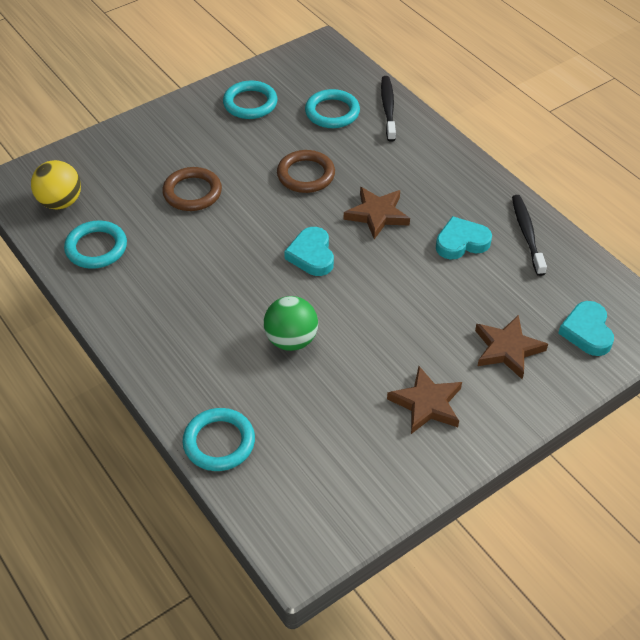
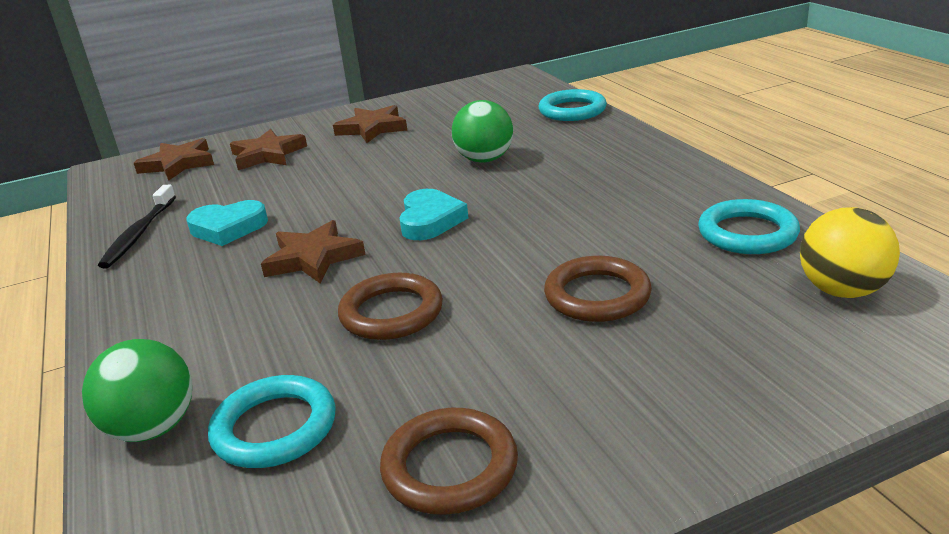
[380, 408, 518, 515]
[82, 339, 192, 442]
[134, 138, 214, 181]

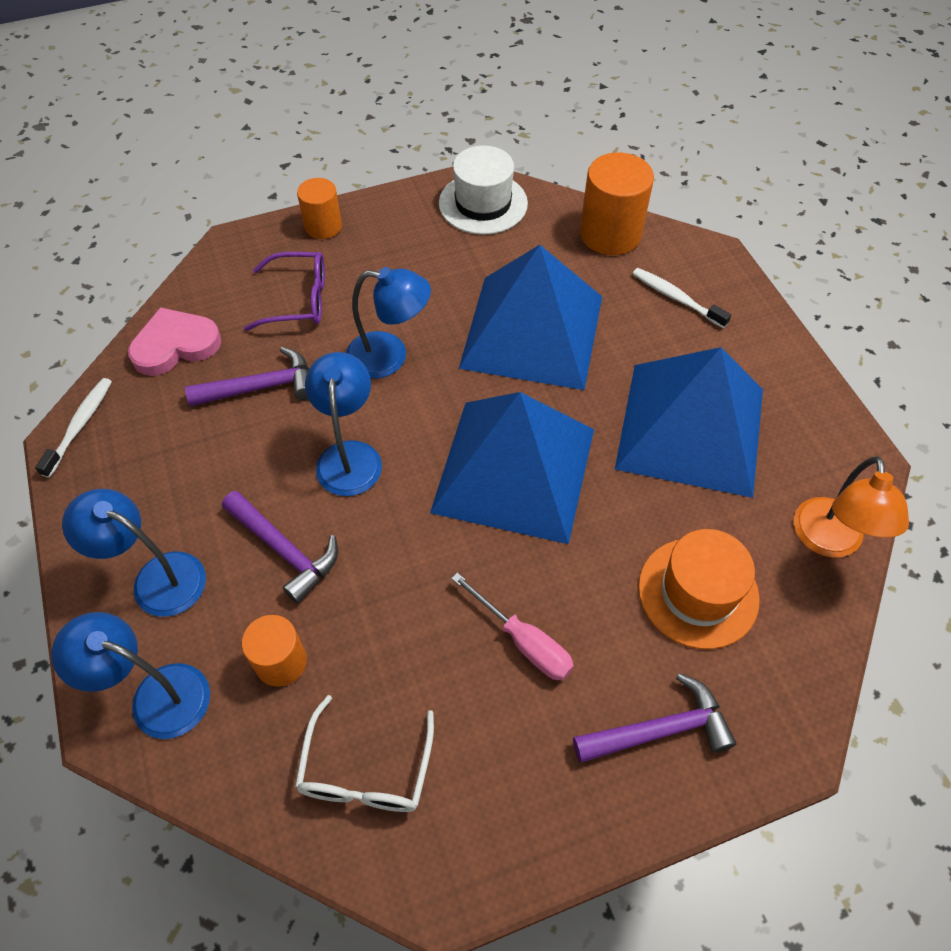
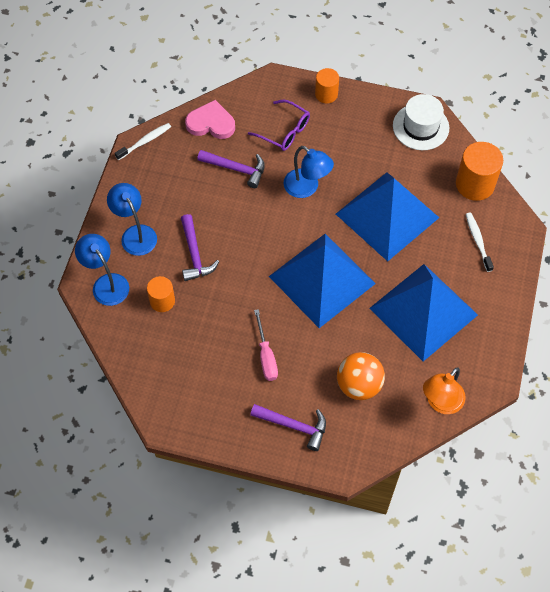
[295, 695, 434, 812] (first image)
[305, 352, 382, 496] (first image)
[337, 352, 385, 400]

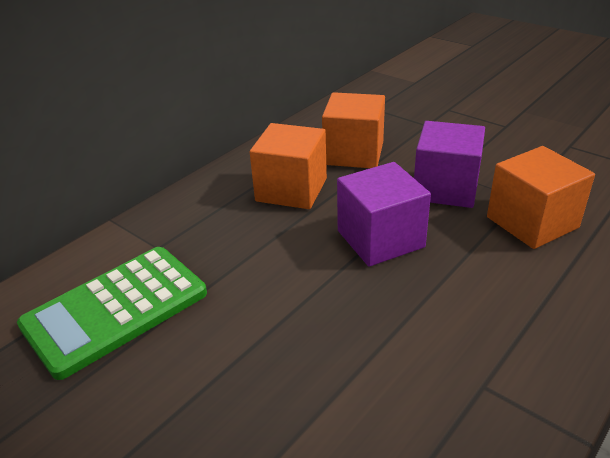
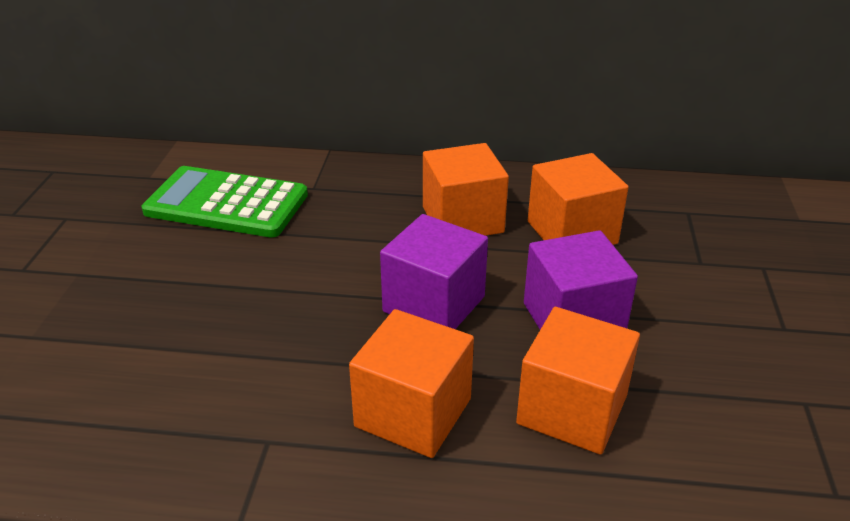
[349, 309, 474, 458]

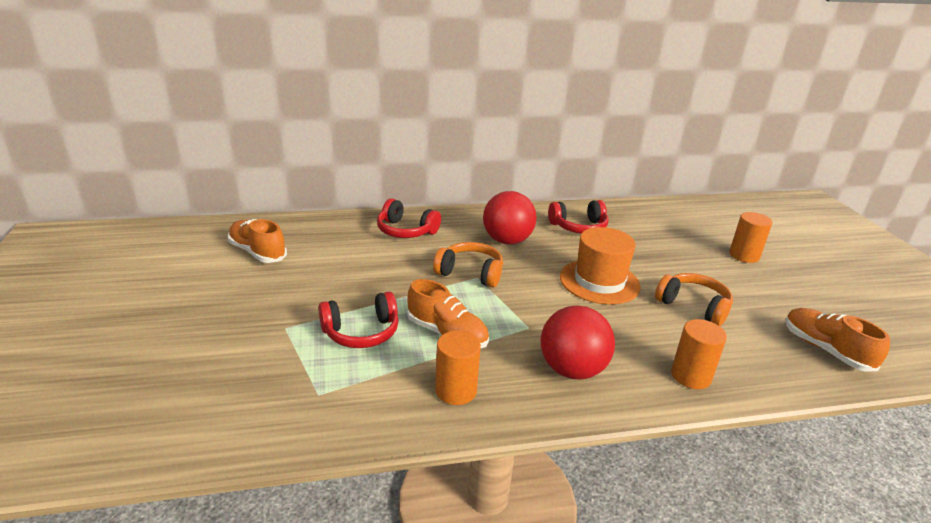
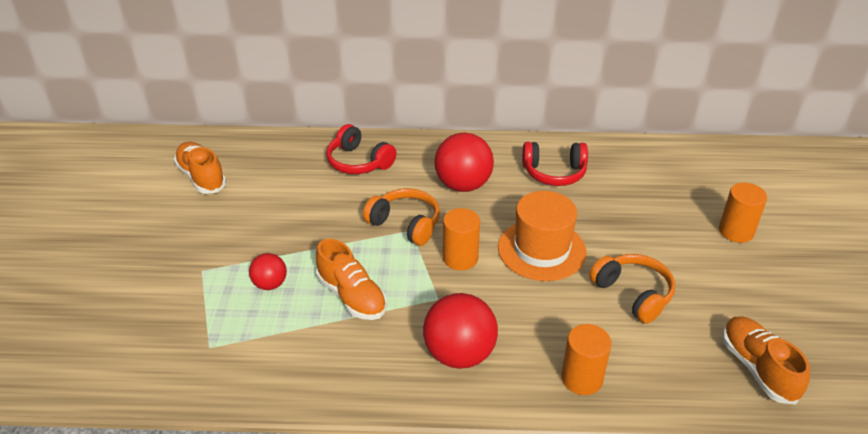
[249, 253, 287, 290]
[443, 208, 480, 270]

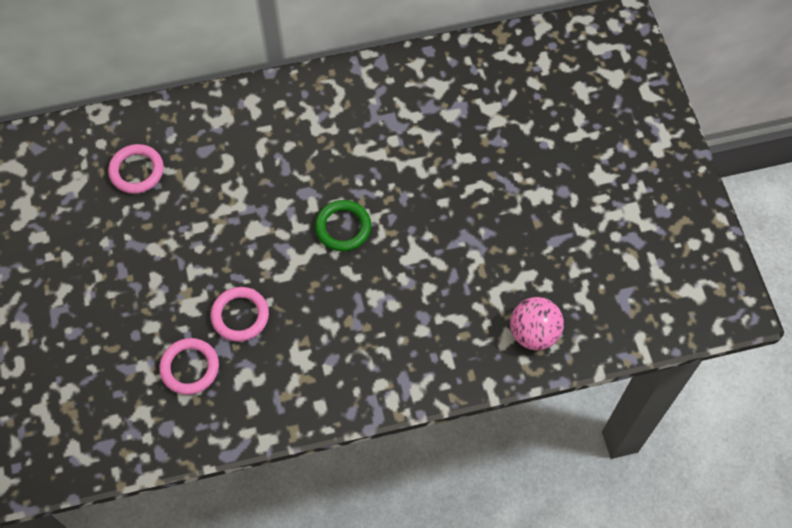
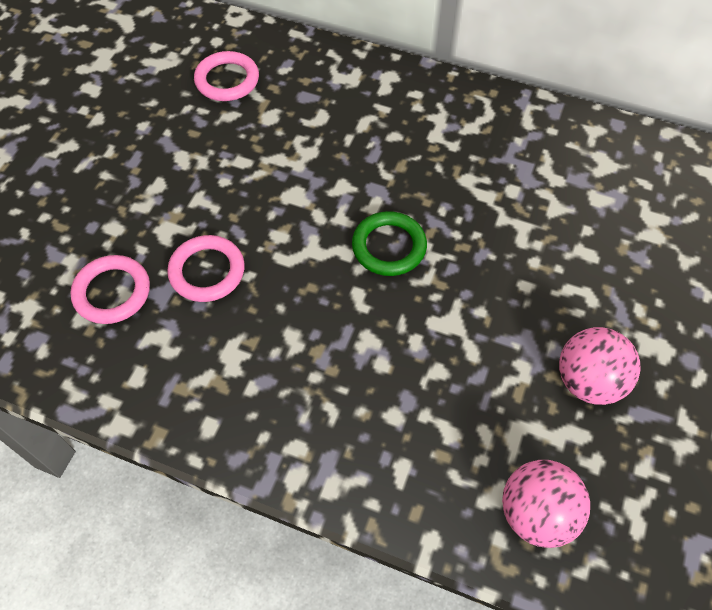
[559, 327, 640, 405]

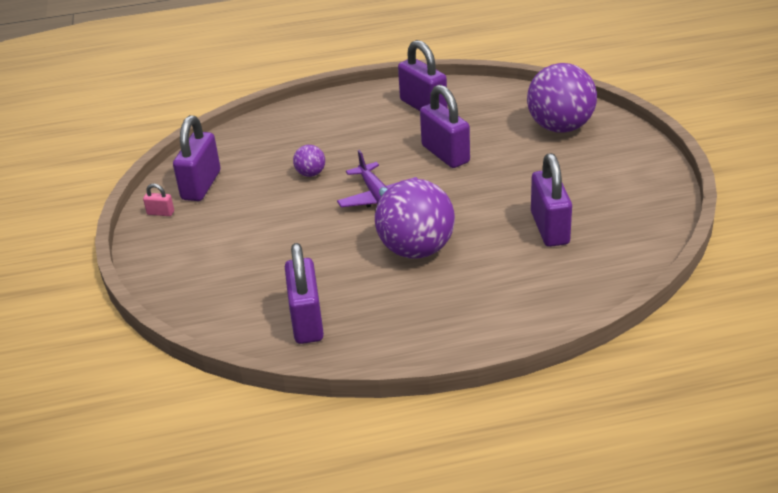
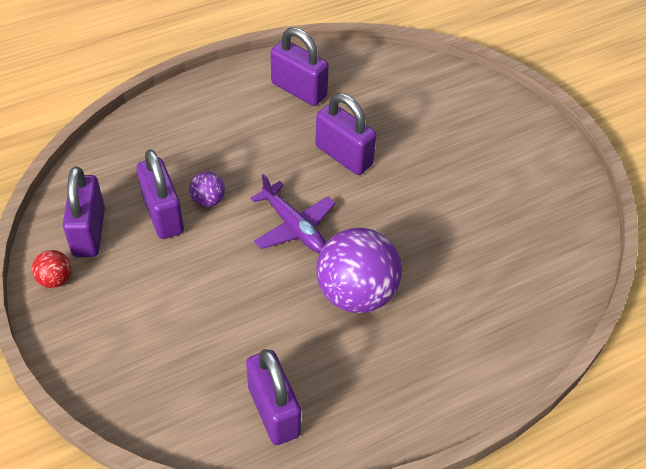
[32, 250, 71, 288]
[527, 63, 597, 133] (first image)
[137, 149, 184, 239]

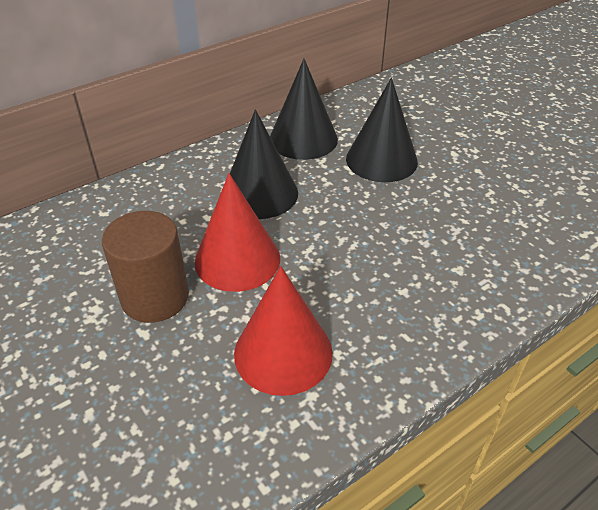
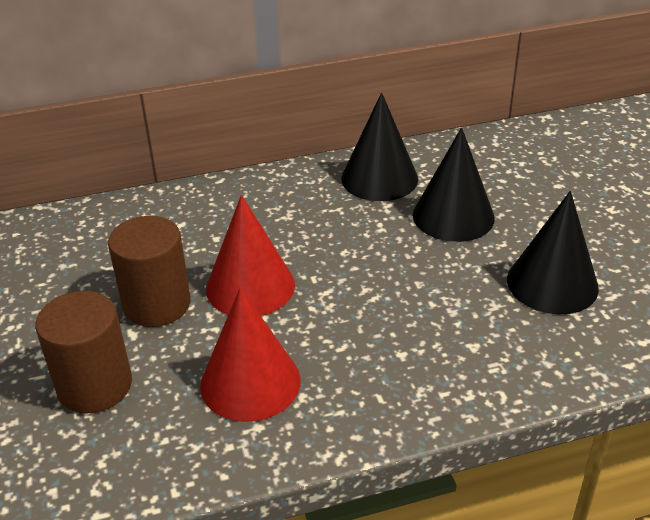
[507, 191, 599, 315]
[35, 291, 132, 413]

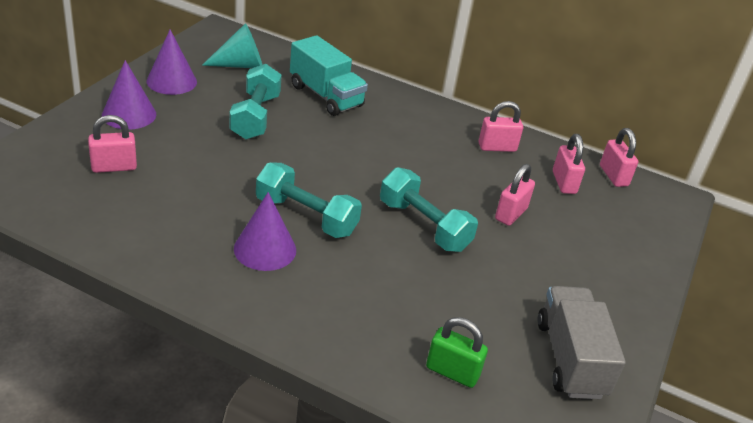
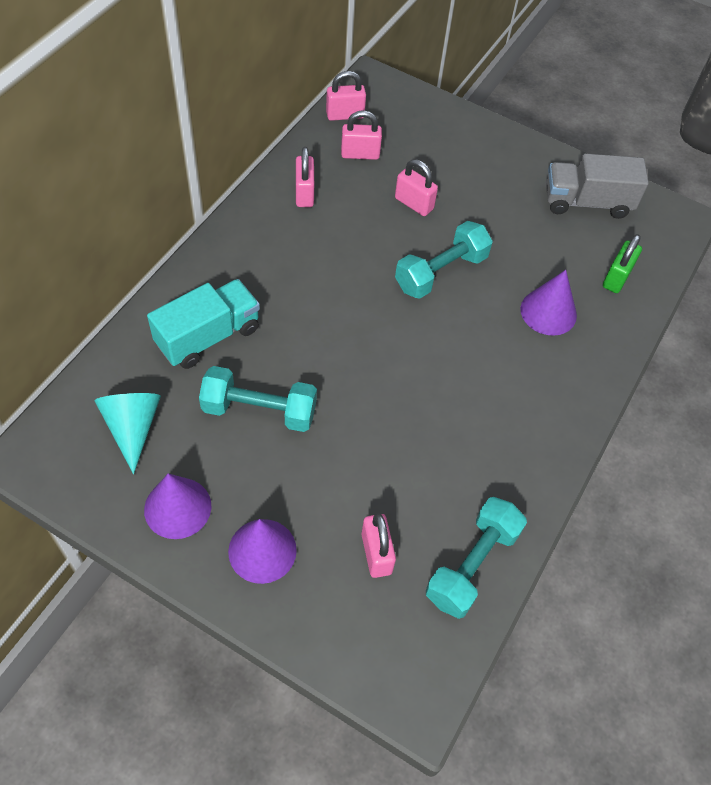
[521, 270, 577, 336]
[426, 497, 527, 619]

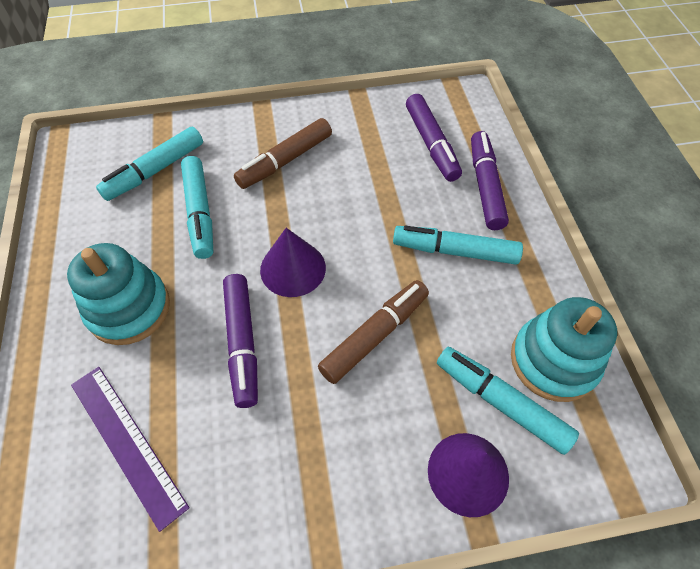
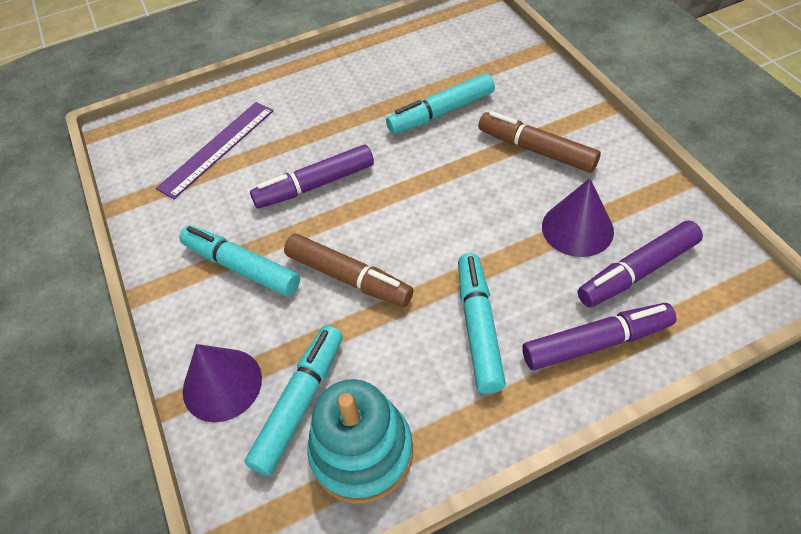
[67, 243, 170, 345] (first image)
[179, 226, 300, 296]
[542, 178, 614, 257]

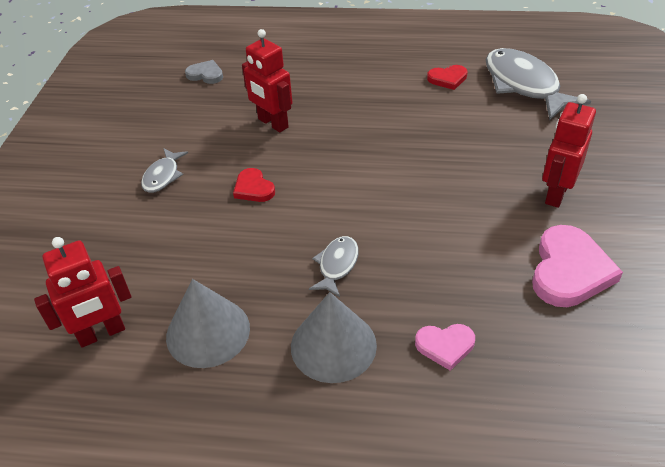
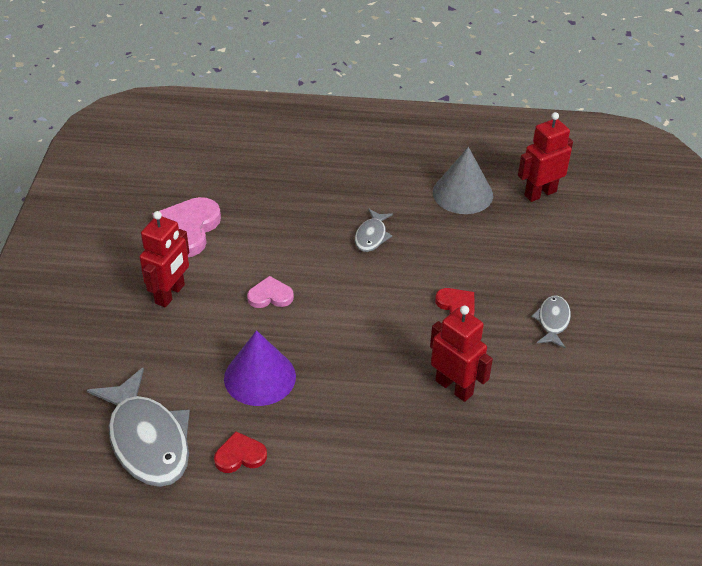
[185, 60, 223, 84] (first image)
[291, 292, 377, 383] (first image)
[247, 276, 294, 308]
[224, 330, 296, 406]

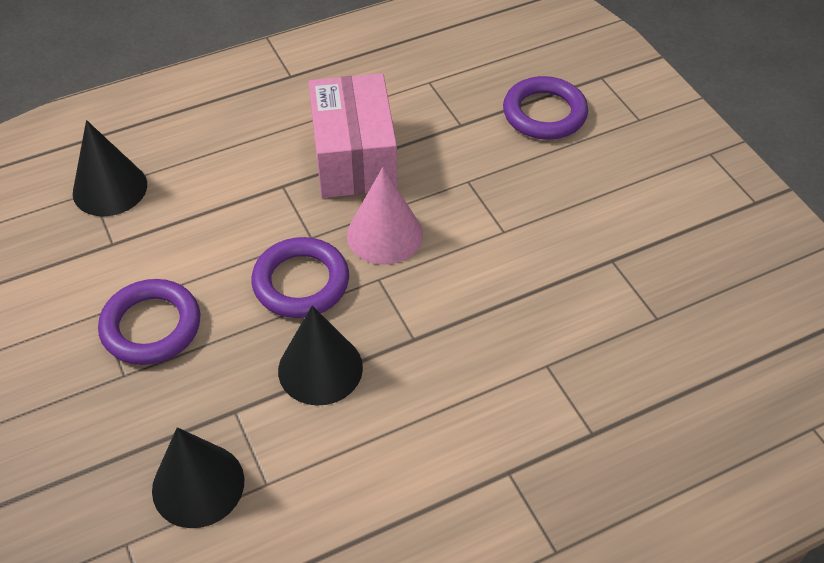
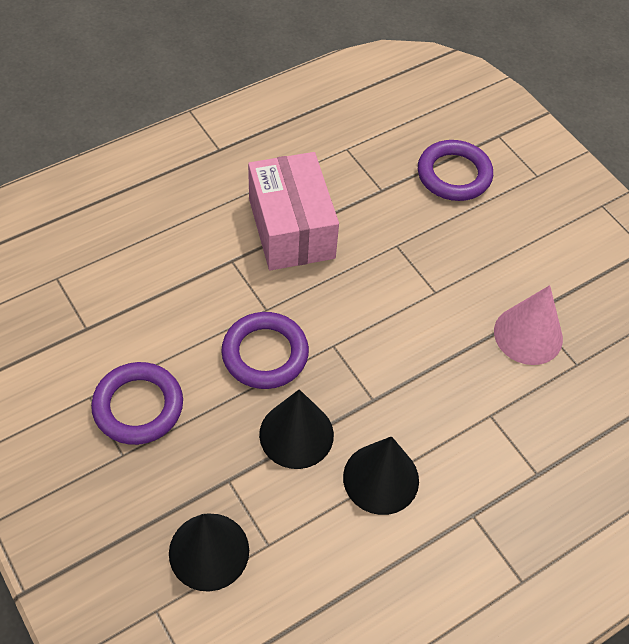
[343, 436, 419, 515]
[494, 285, 563, 365]

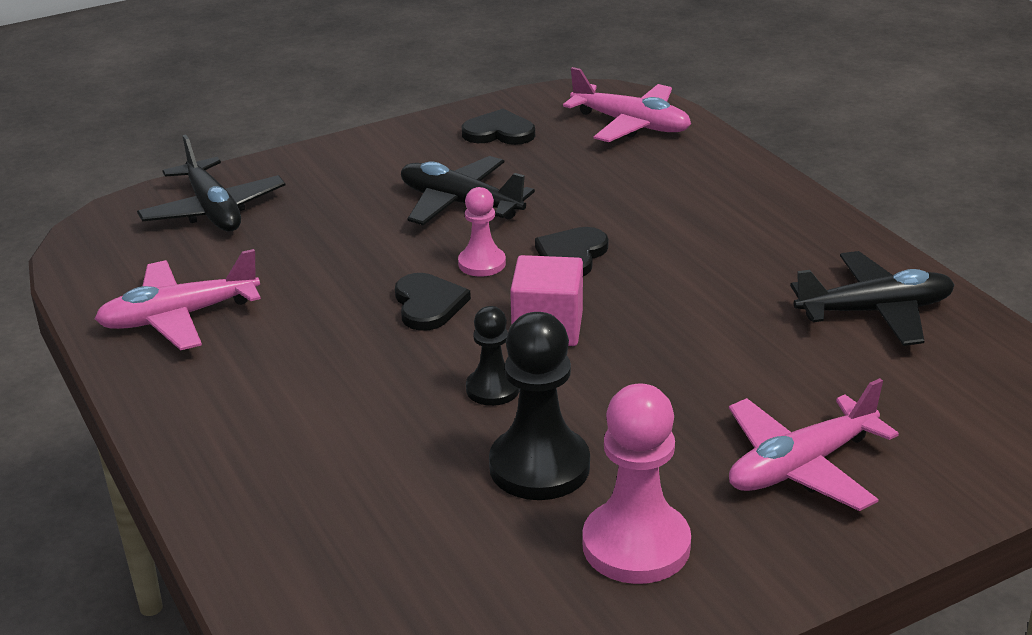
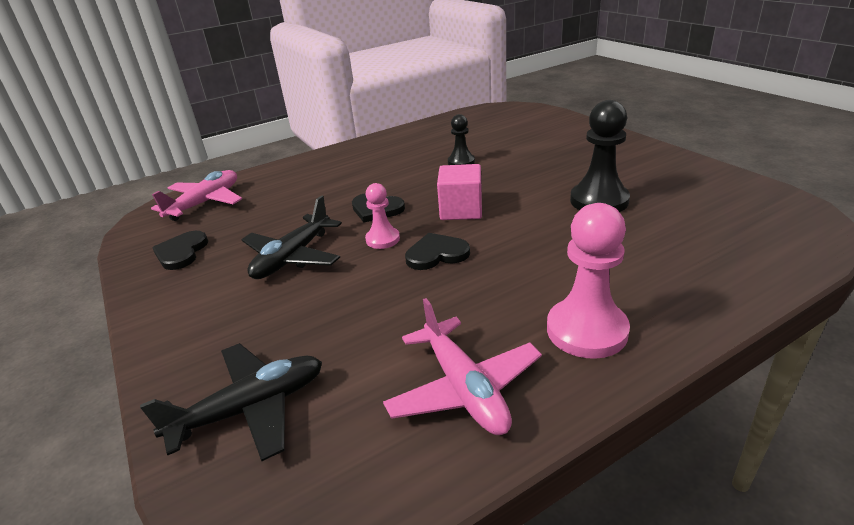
[448, 114, 475, 165]
[547, 203, 630, 359]
[729, 378, 899, 511] (first image)
[790, 251, 955, 346] (first image)

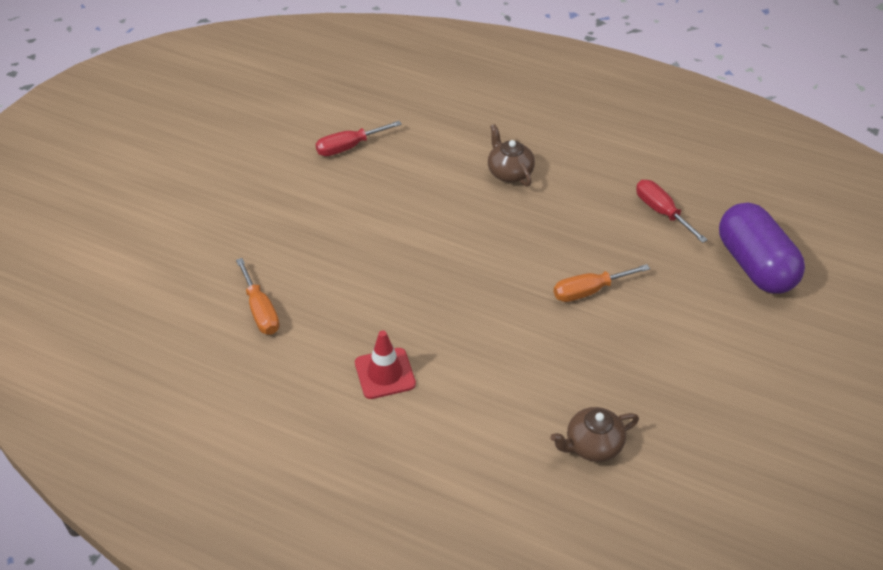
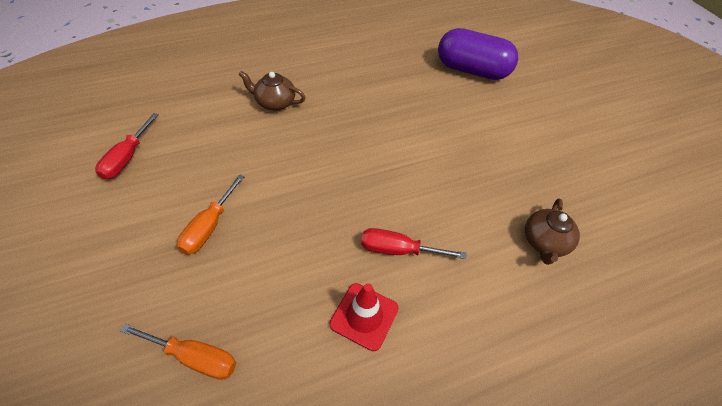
[177, 174, 245, 255]
[361, 228, 466, 259]

